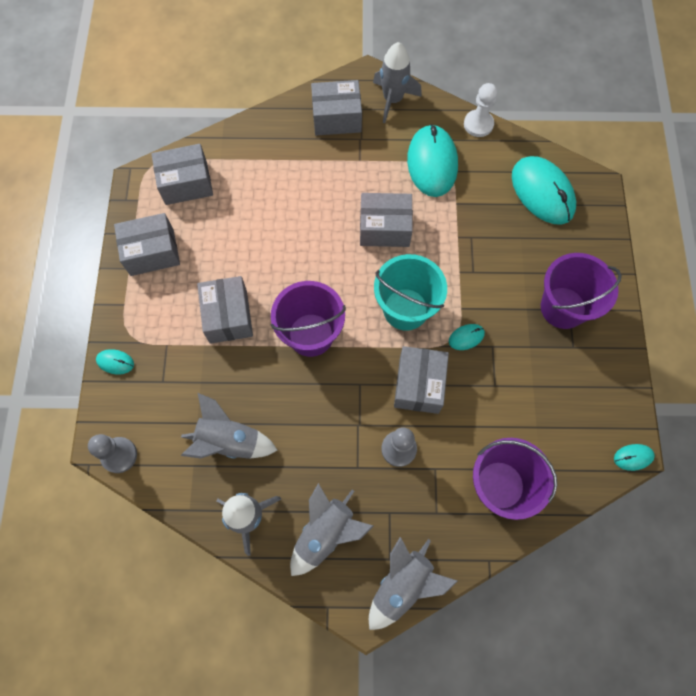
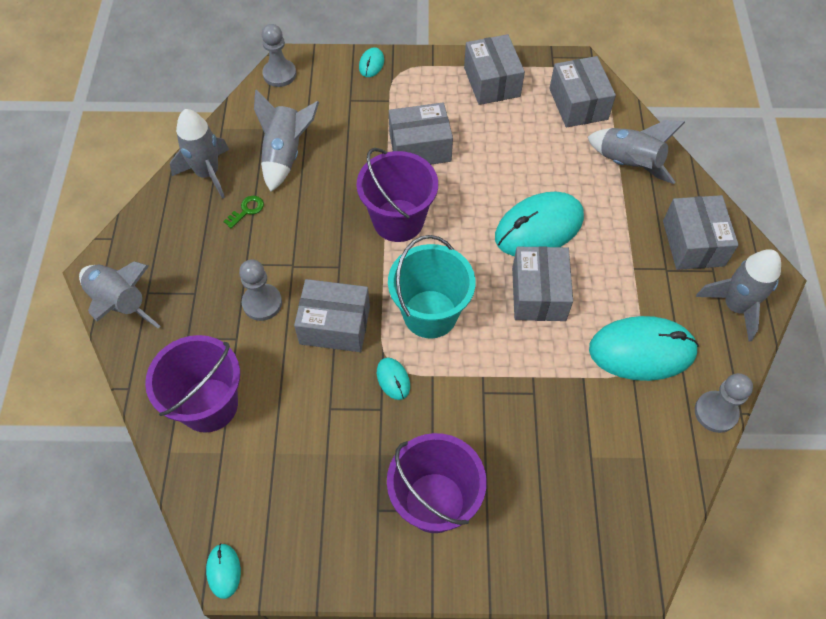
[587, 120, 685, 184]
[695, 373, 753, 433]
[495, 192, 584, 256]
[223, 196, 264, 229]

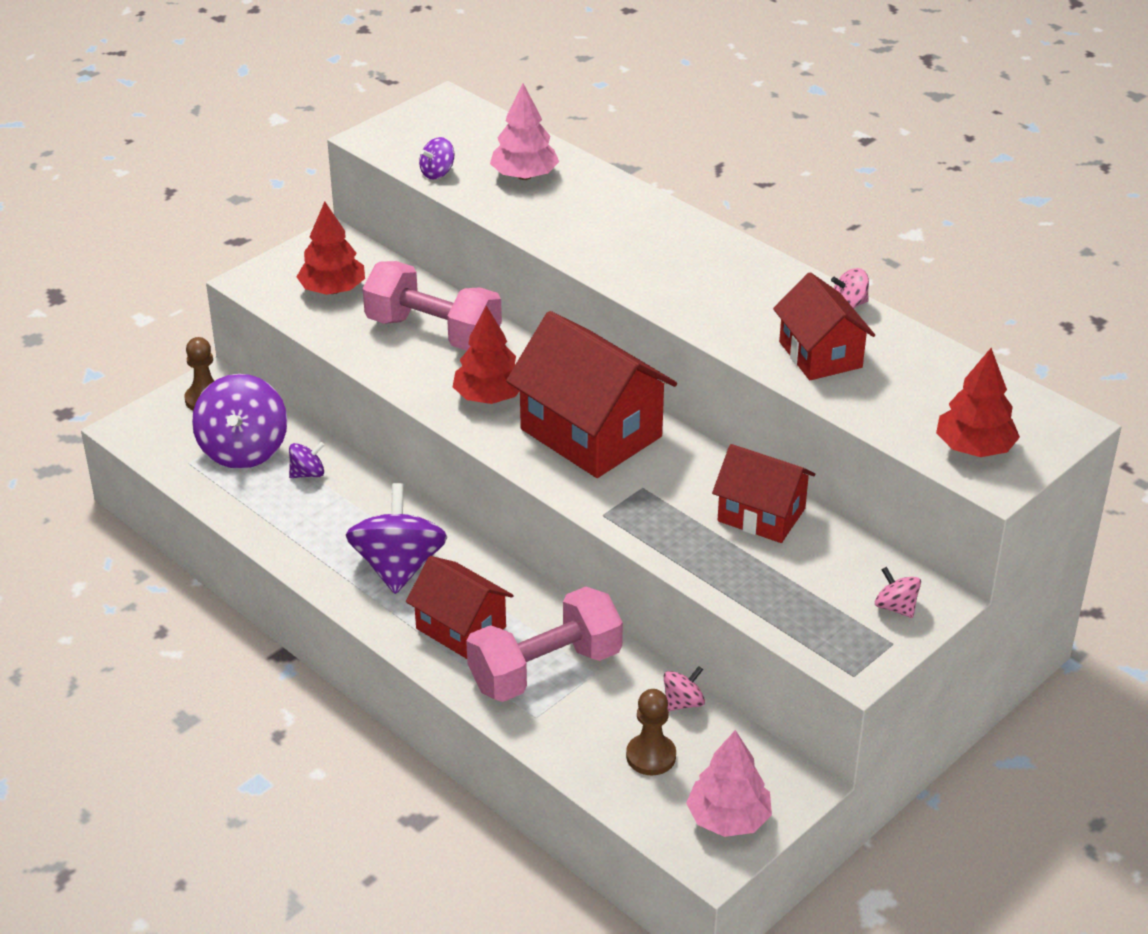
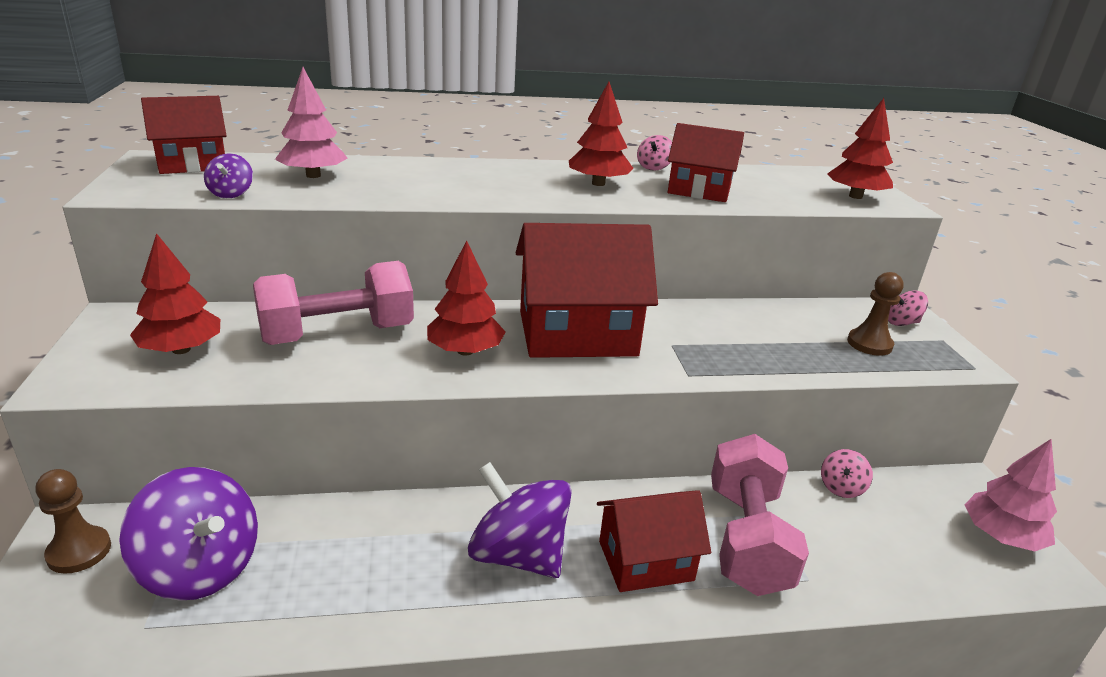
[289, 442, 325, 478] (first image)
[847, 272, 904, 356]
[821, 449, 873, 498]
[141, 96, 227, 174]
[569, 82, 633, 186]

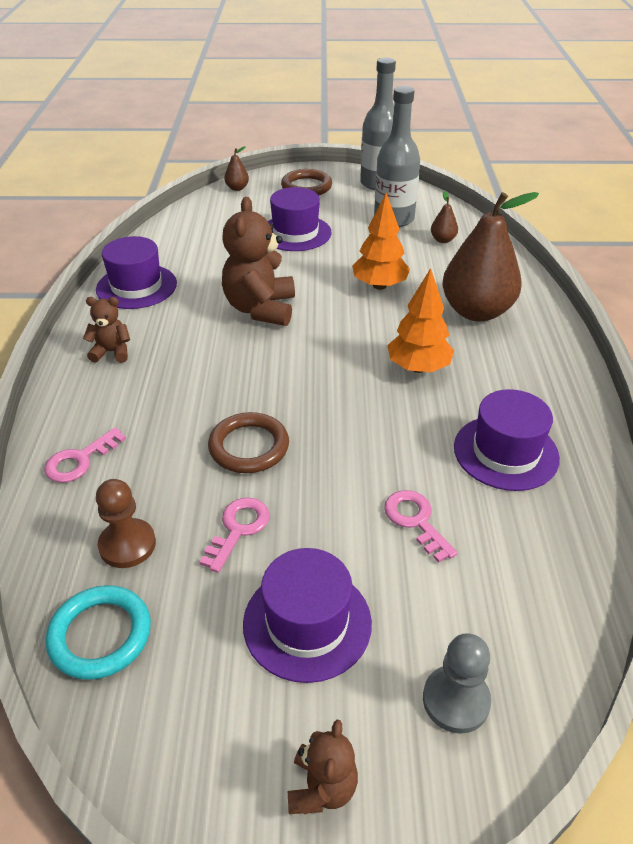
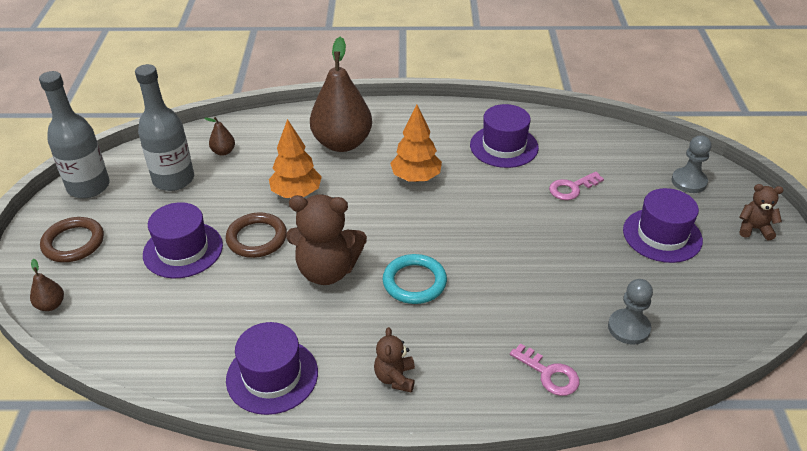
[383, 254, 447, 304]
[608, 279, 653, 345]
[200, 497, 270, 573] (first image)
[226, 212, 287, 258]

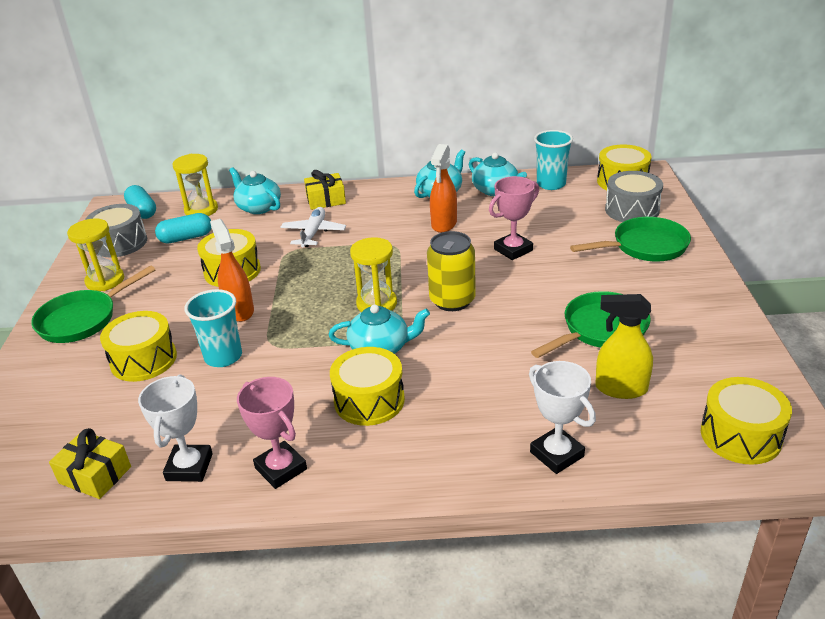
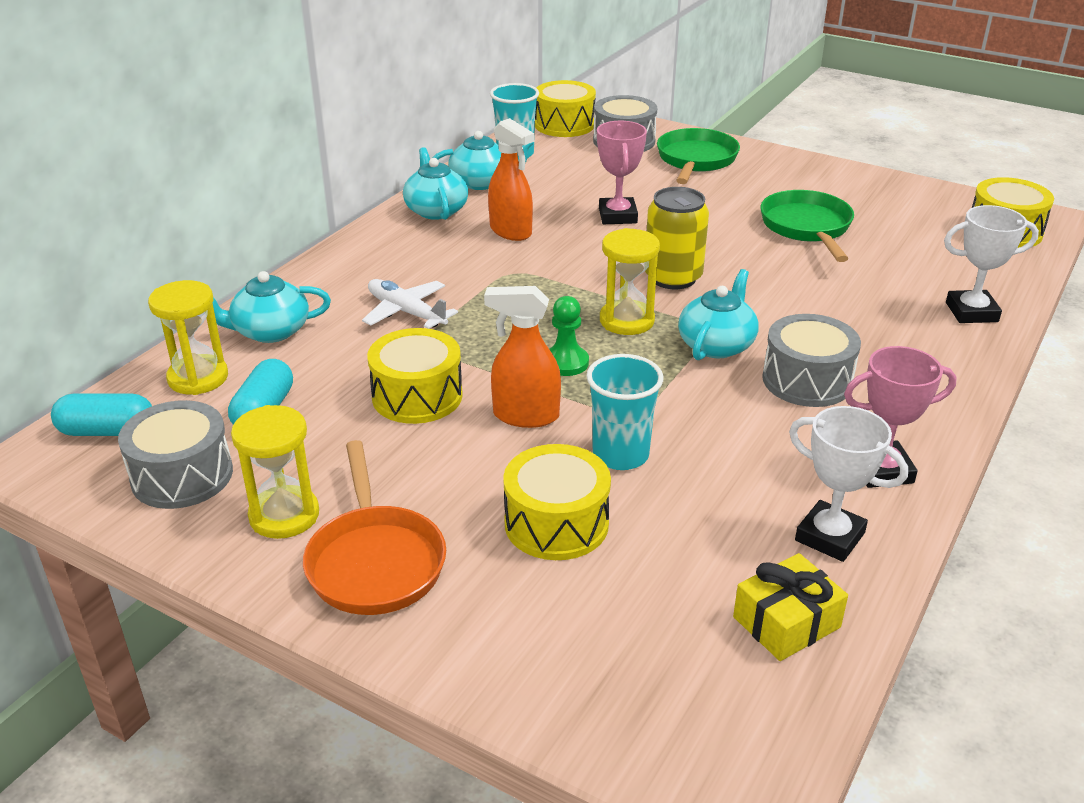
[303, 440, 446, 615]
[304, 170, 346, 210] (first image)
[762, 314, 861, 407]
[595, 294, 653, 399] (first image)
[549, 296, 589, 376]

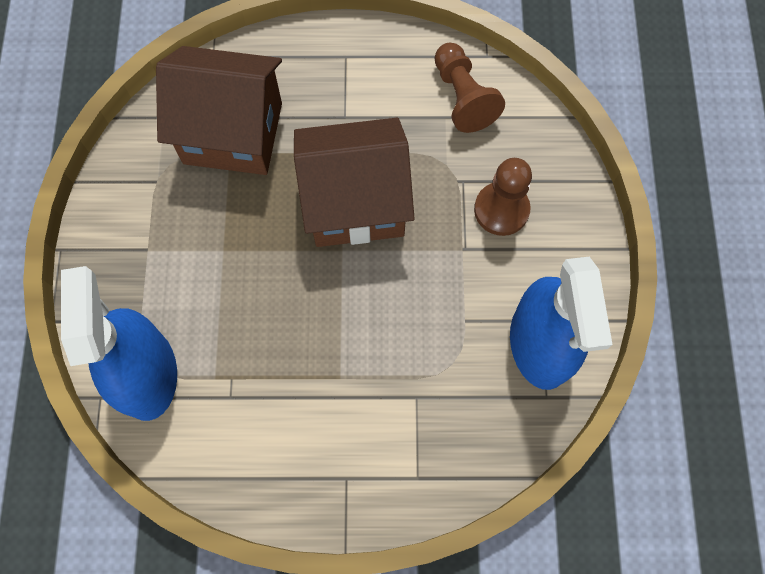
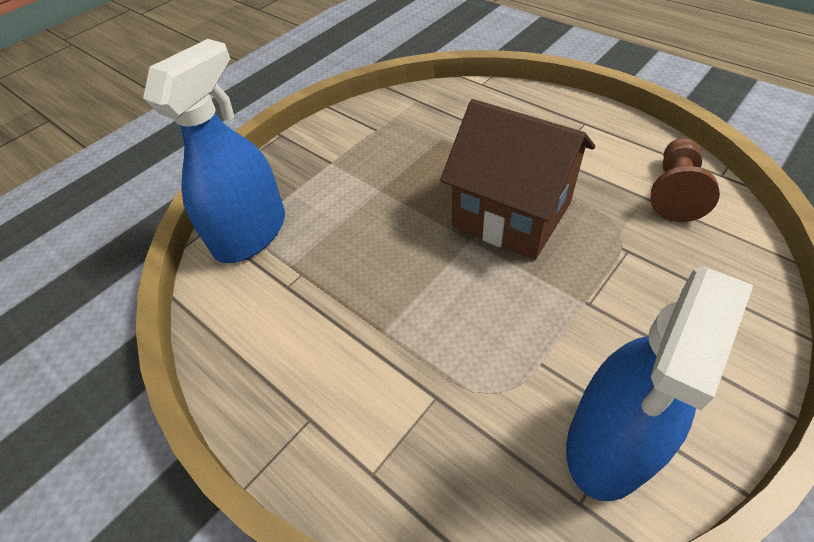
[156, 46, 282, 175] (first image)
[474, 158, 532, 236] (first image)

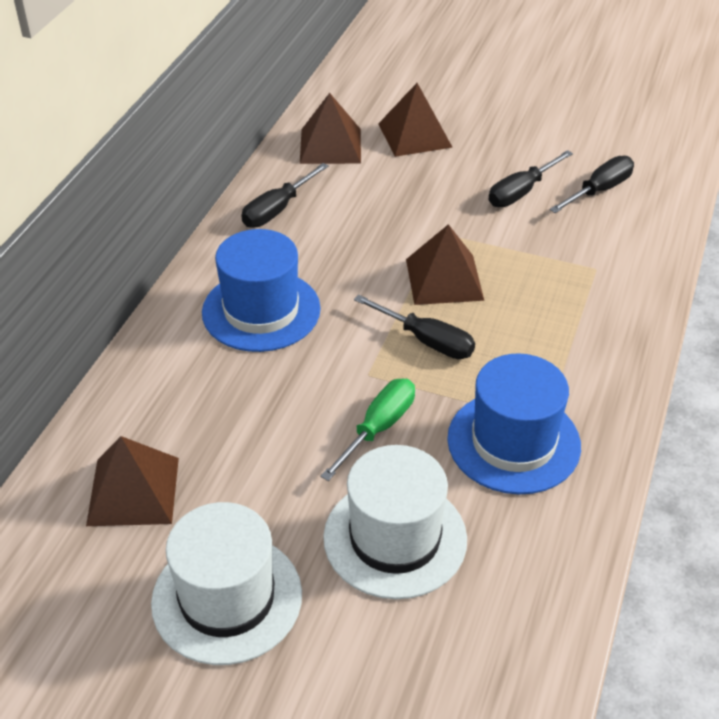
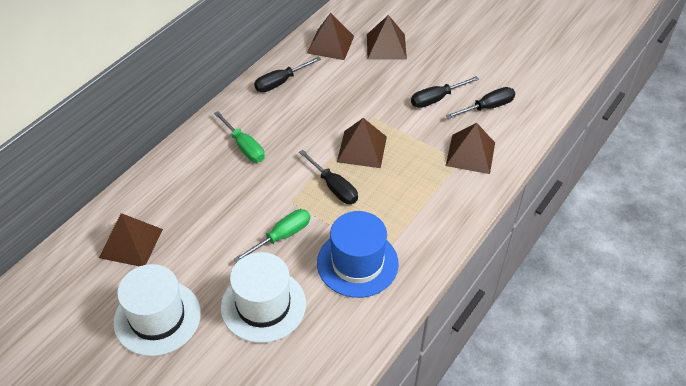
[214, 111, 265, 162]
[446, 123, 495, 174]

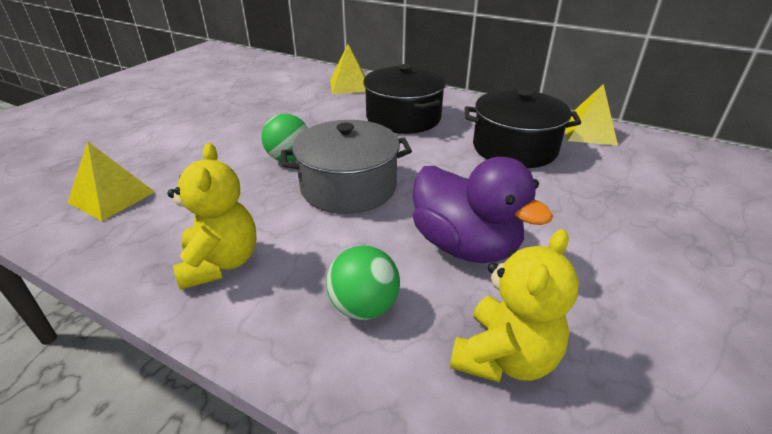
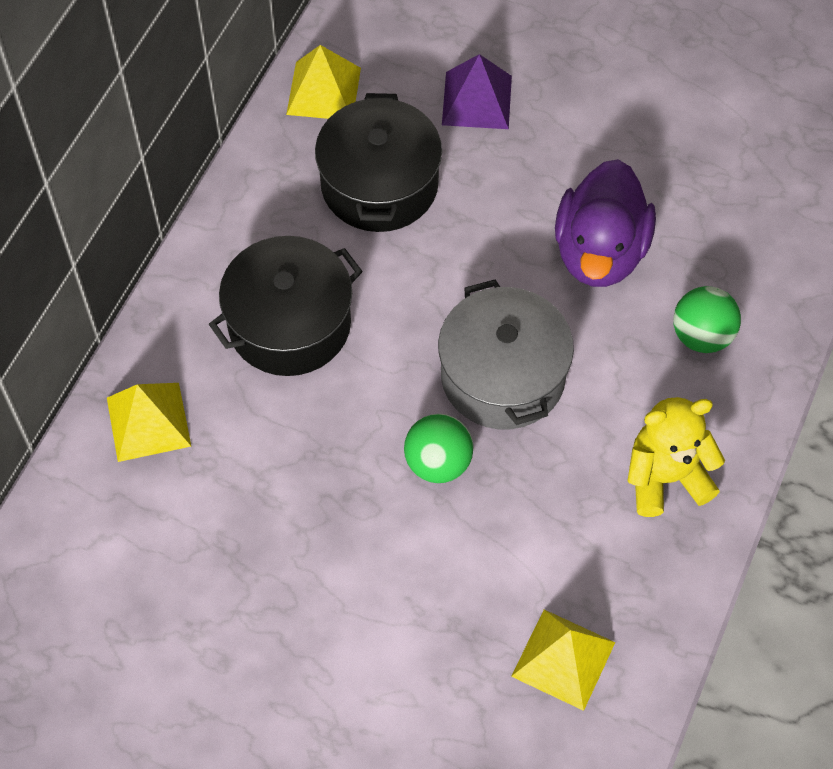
[555, 159, 656, 287]
[450, 229, 579, 382] (first image)
[442, 54, 512, 129]

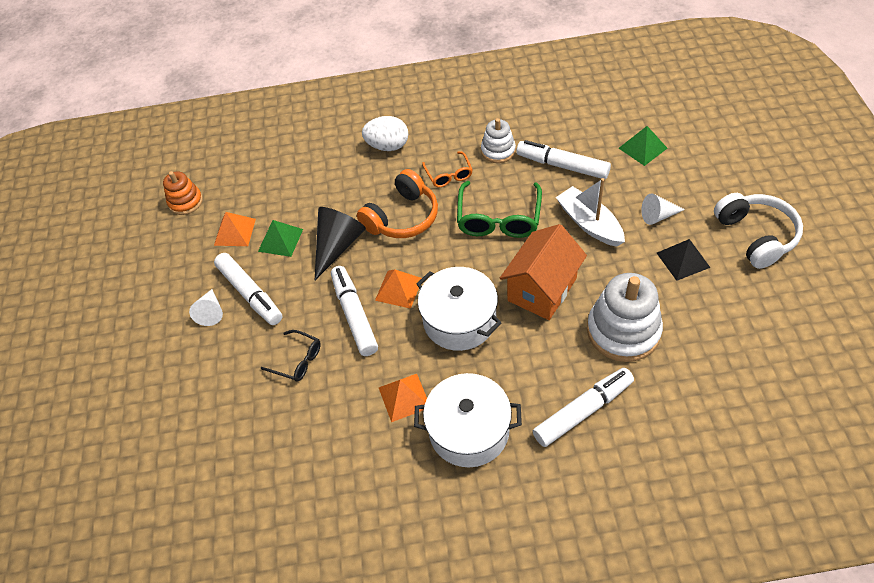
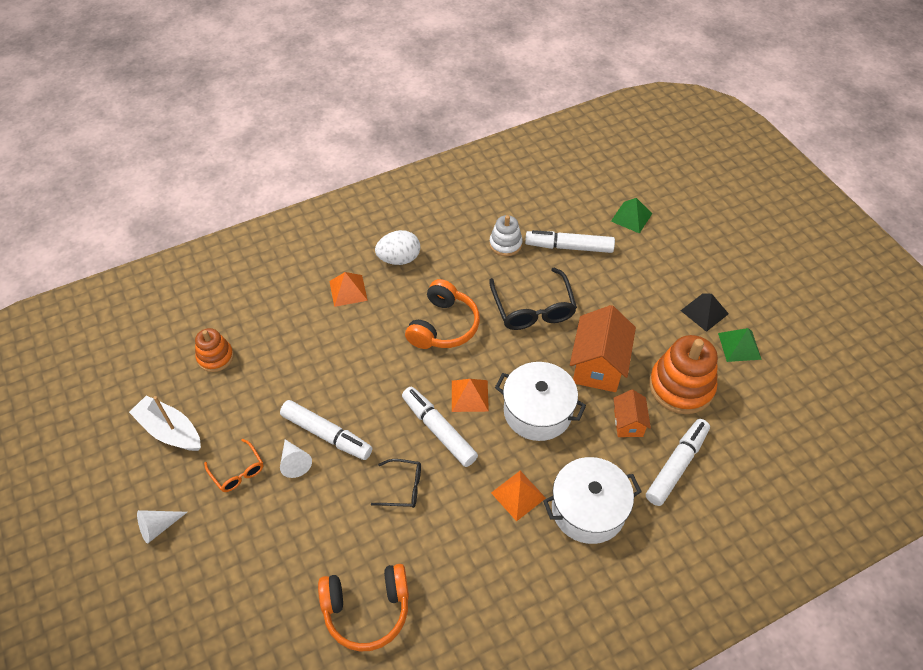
[329, 272, 368, 307]
[718, 328, 762, 362]
[315, 207, 366, 280] (first image)
[204, 439, 264, 492]
[489, 268, 577, 330]
[129, 395, 201, 451]
[649, 335, 718, 414]
[137, 510, 187, 544]
[714, 193, 803, 269] (first image)
[318, 564, 409, 652]
[613, 389, 651, 437]

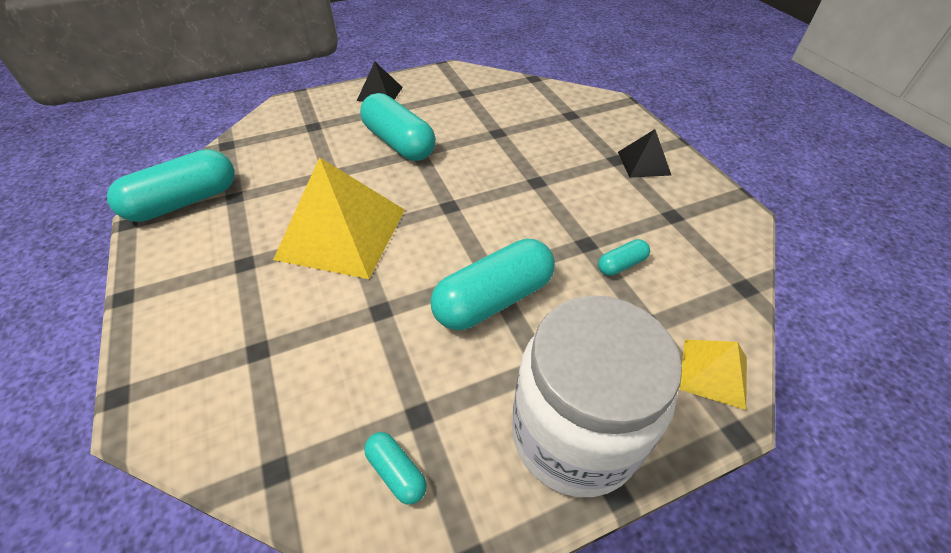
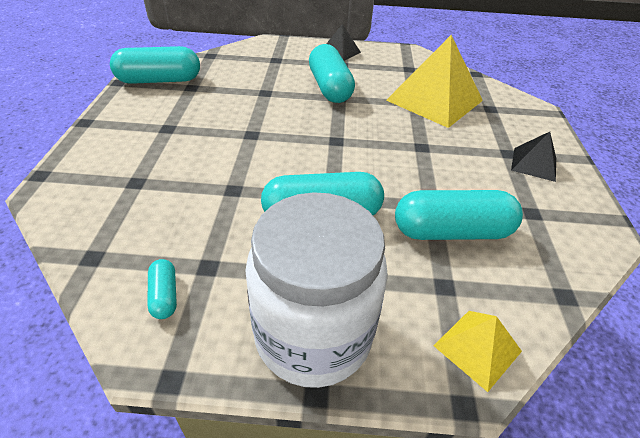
[386, 35, 483, 128]
[395, 190, 523, 240]

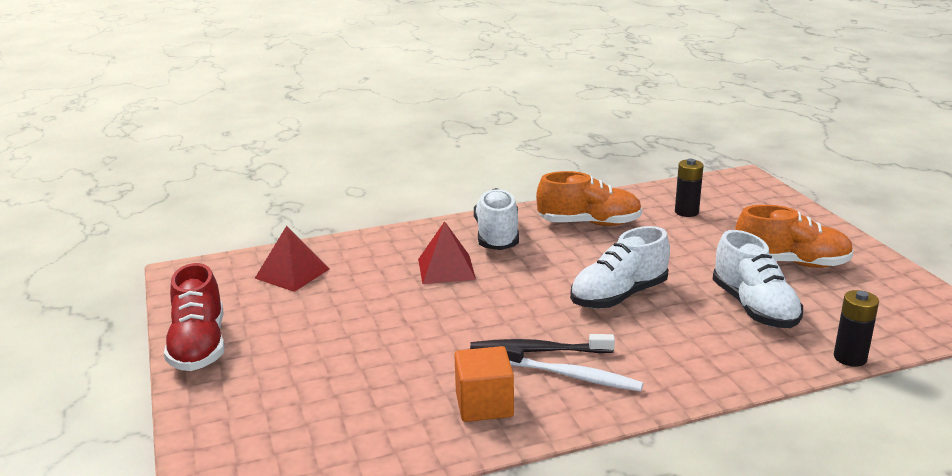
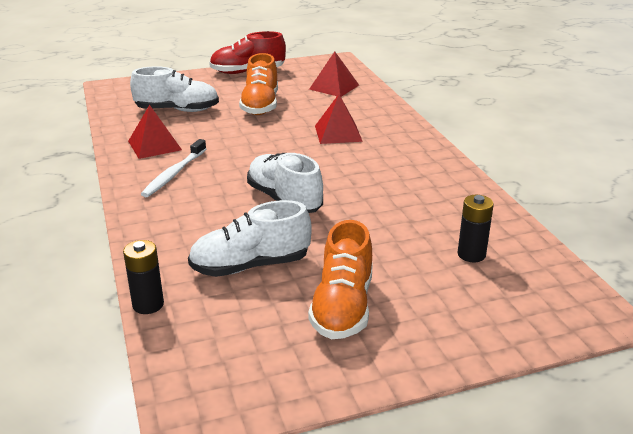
[128, 105, 182, 159]
[470, 334, 615, 353] (first image)
[130, 66, 219, 112]
[239, 53, 278, 115]

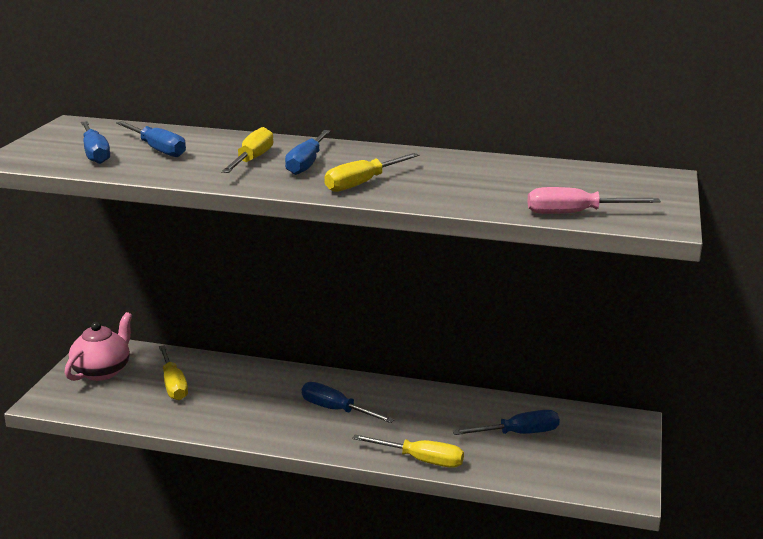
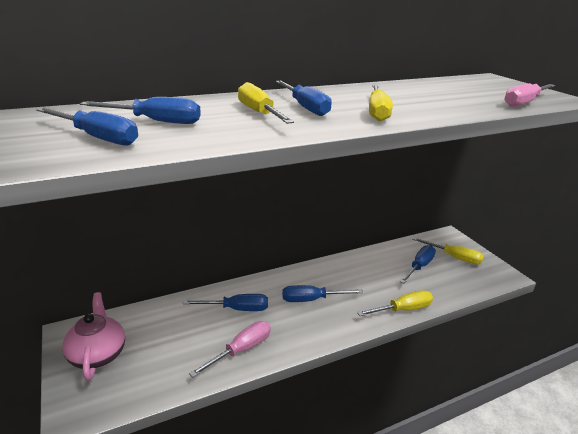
[412, 237, 484, 265]
[183, 294, 268, 311]
[189, 321, 271, 378]

